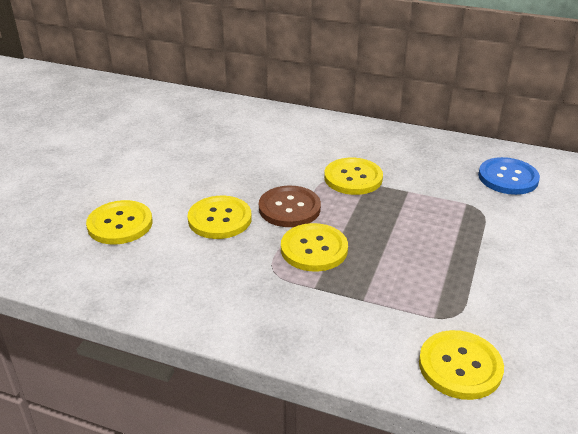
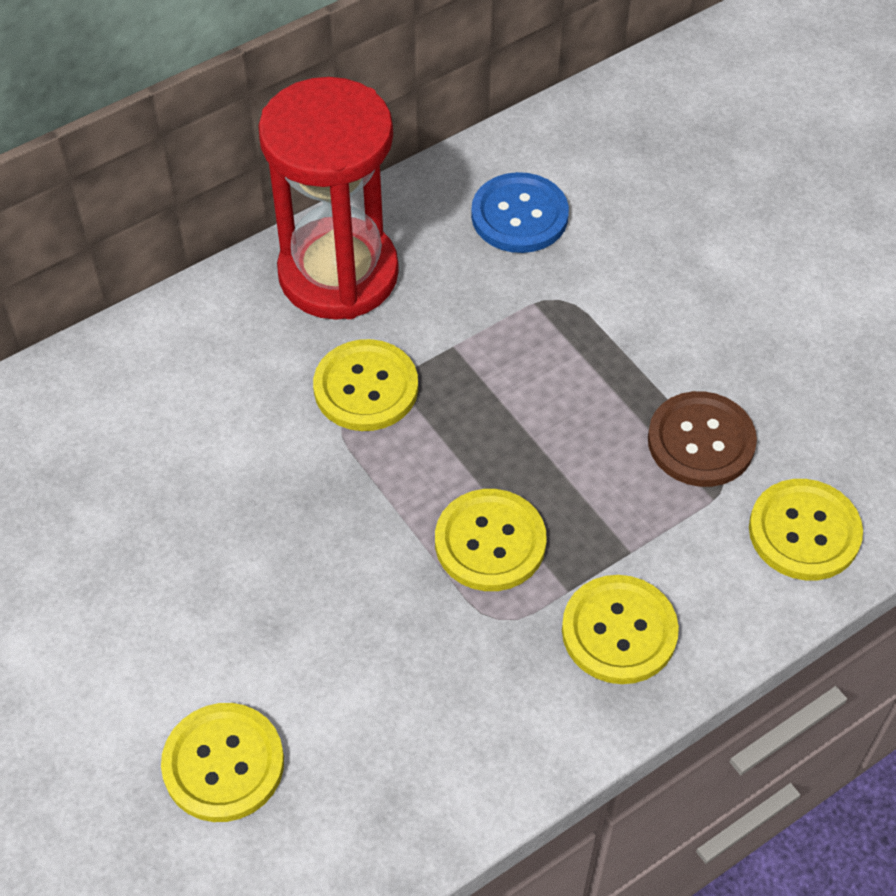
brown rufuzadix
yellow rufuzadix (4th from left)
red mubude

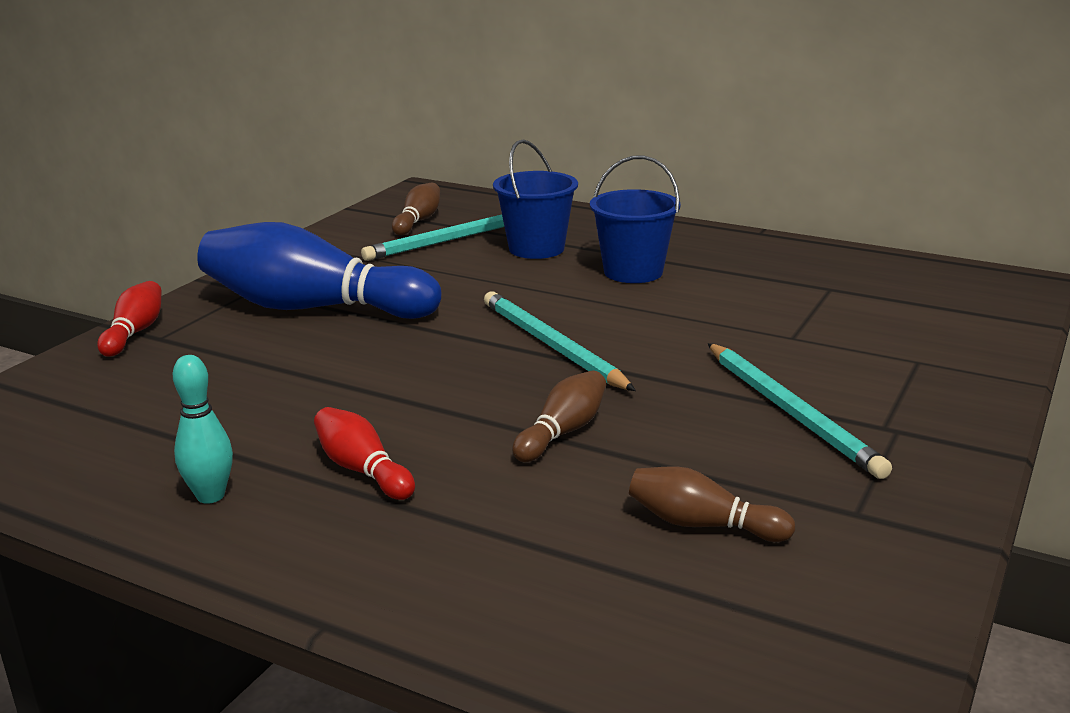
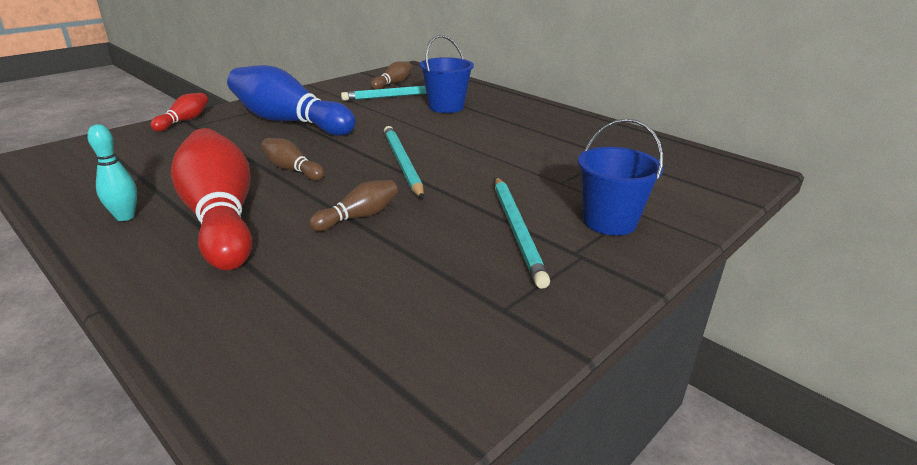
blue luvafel (2nd from left)
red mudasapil (2nd from left)
brown mudasapil (1st from left)

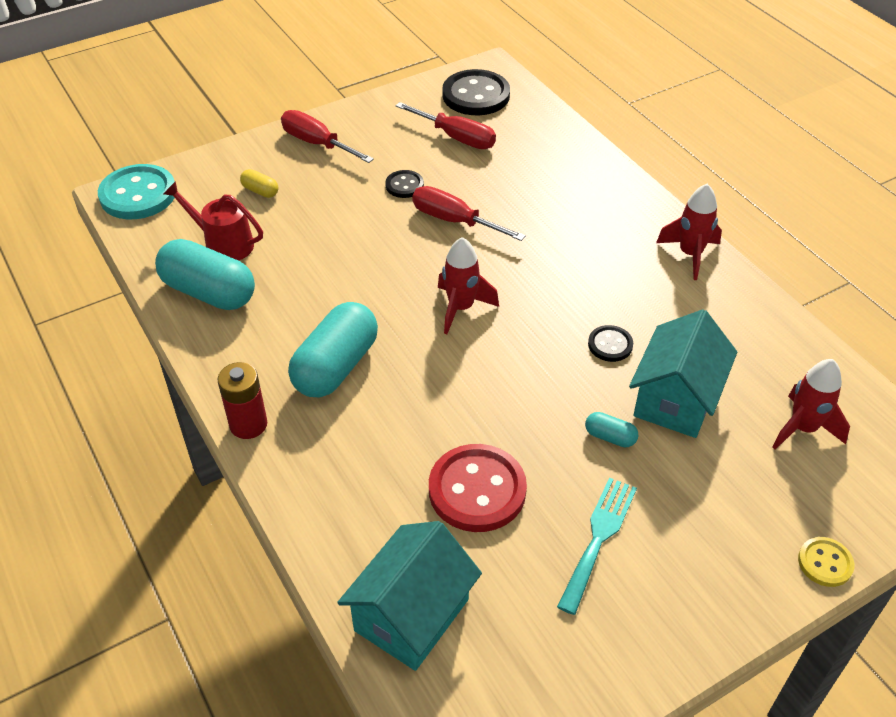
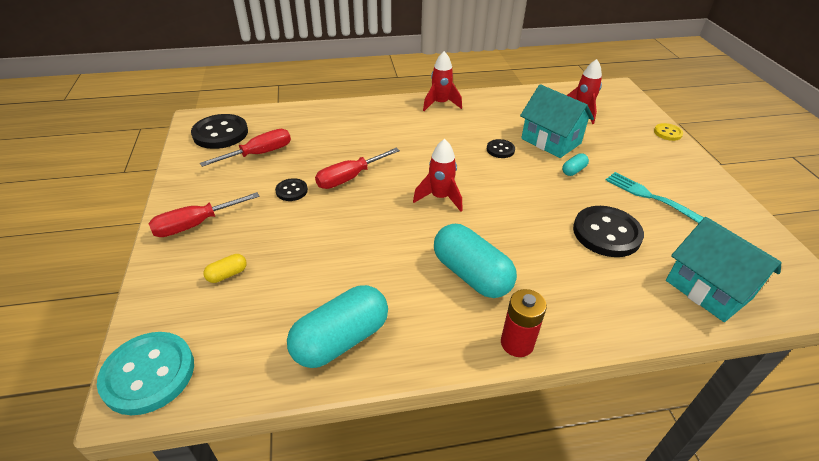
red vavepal
black rufuzadix (4th from left)

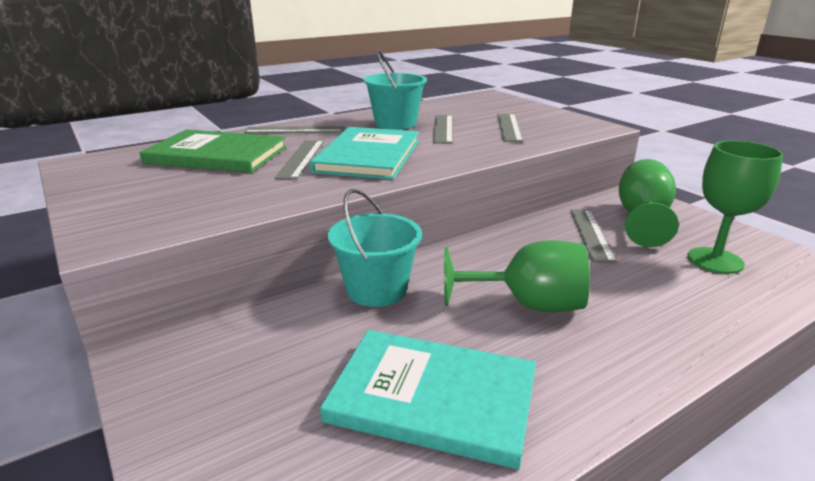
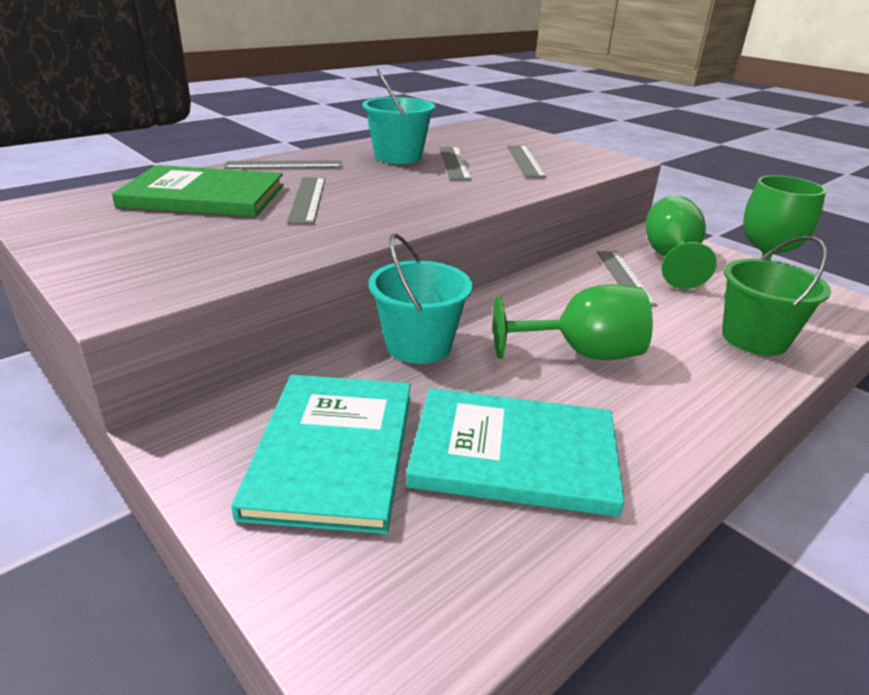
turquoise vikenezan (1st from left)
green luvafel

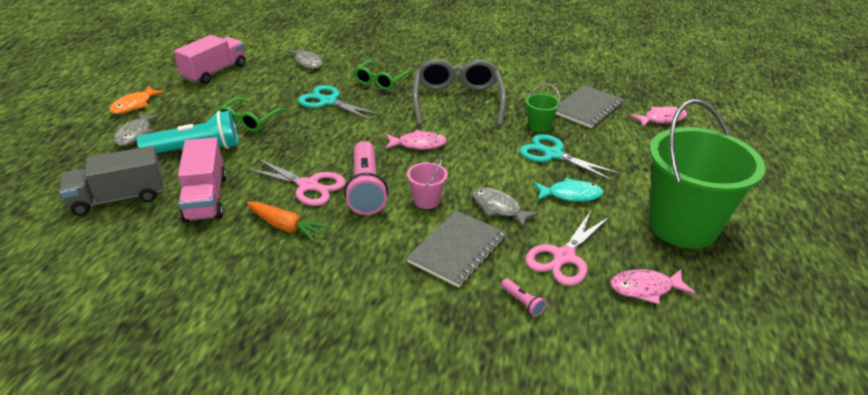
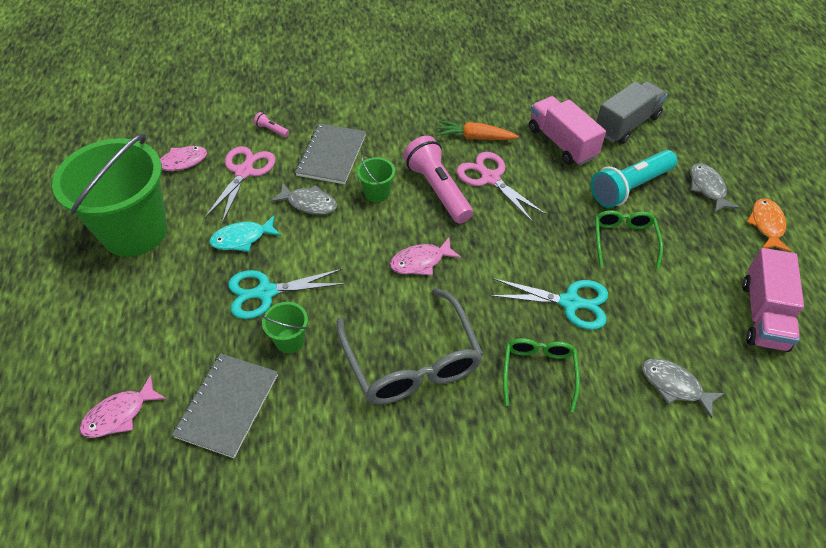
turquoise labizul (1st from left)
green luvafel (3rd from left)
pink labizul (2nd from left)

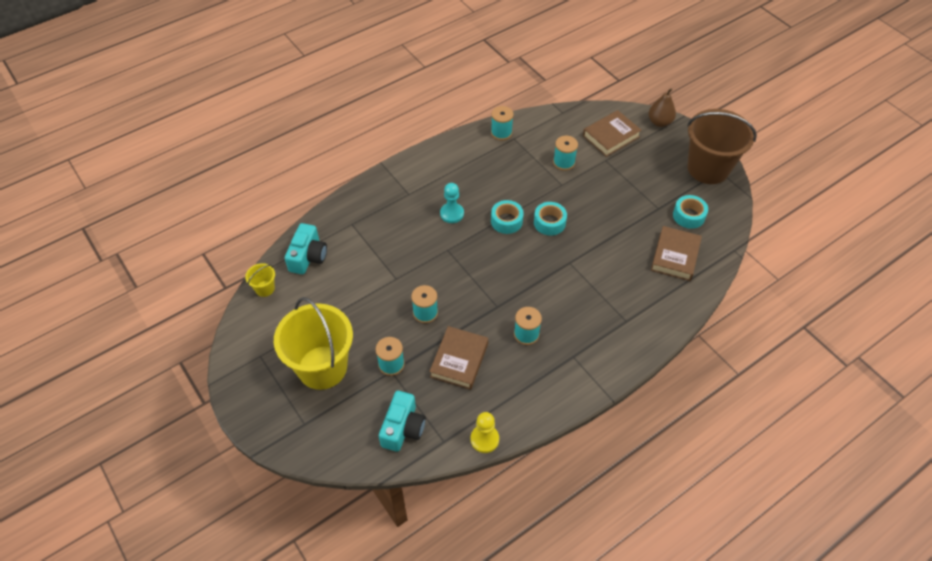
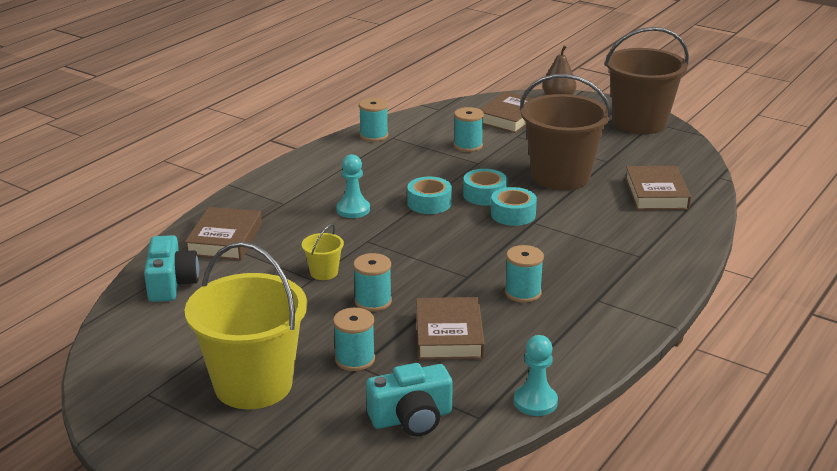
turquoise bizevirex (3rd from left)
yellow luvafel (2nd from left)
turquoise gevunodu (2nd from left)
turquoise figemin (2nd from left)
brown luvafel (1st from left)
brown vikenezan (1st from left)

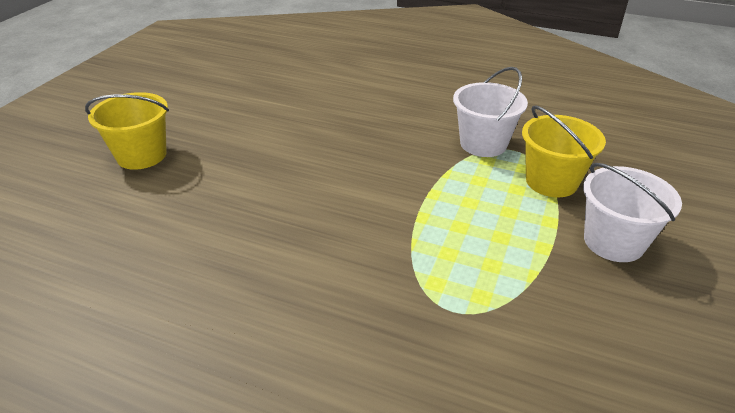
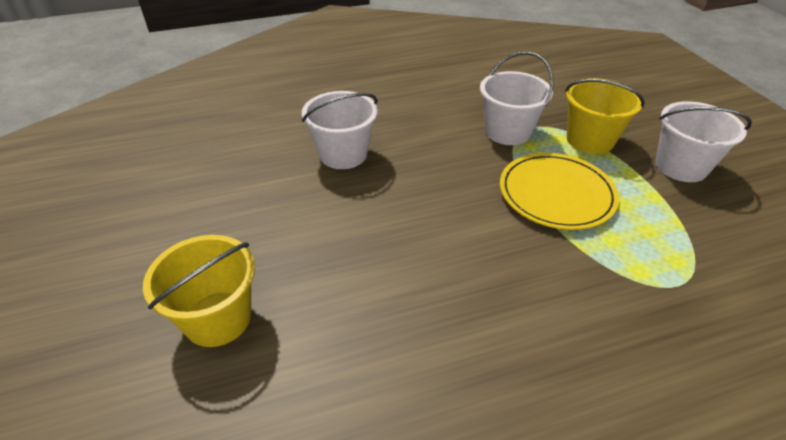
white luvafel (1st from left)
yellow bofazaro

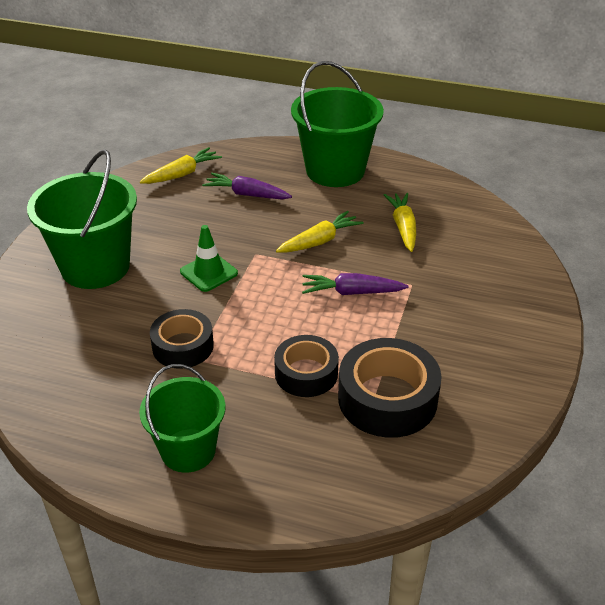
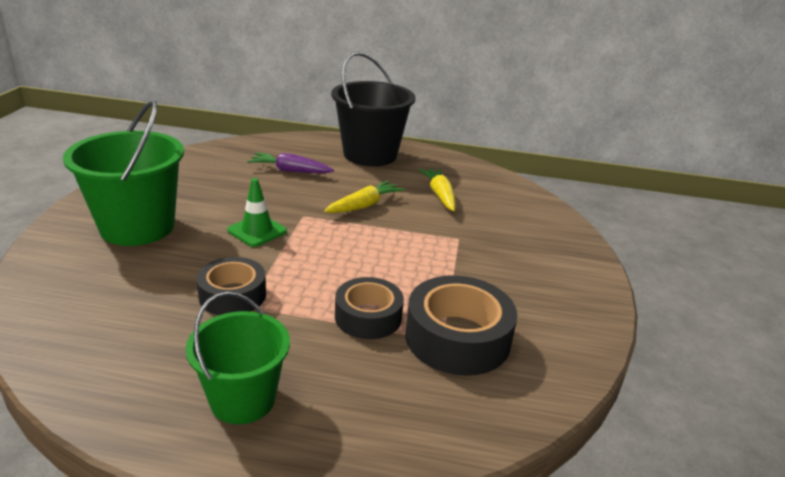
black luvafel
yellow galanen (1st from left in the first image)
purple galanen (2nd from left in the first image)

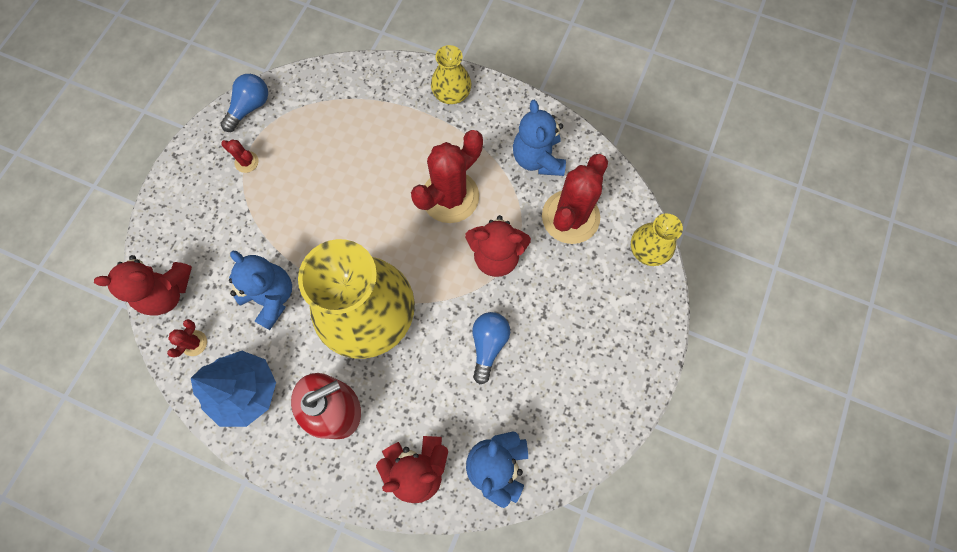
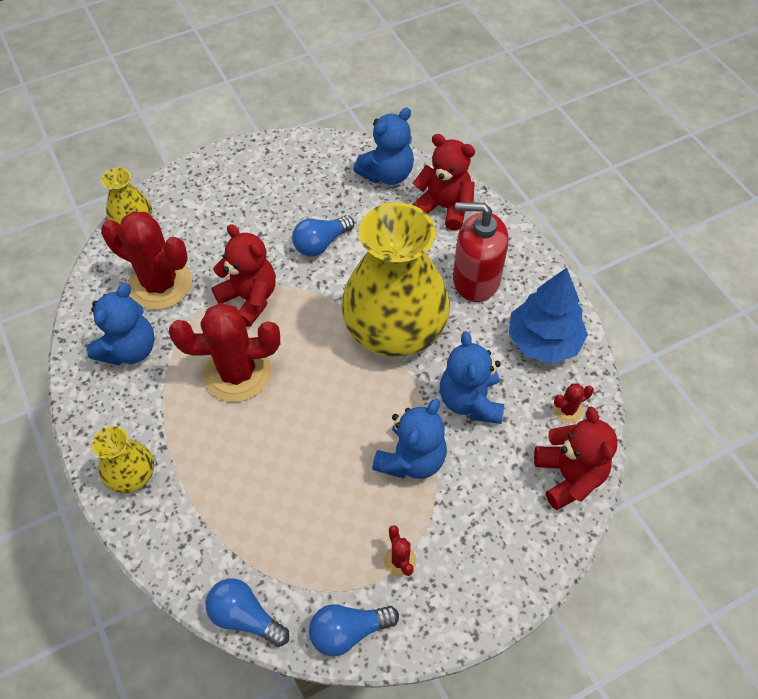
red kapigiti (1st from left)
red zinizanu (3rd from left)
blue zinizanu (3rd from left)
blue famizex (1st from left)

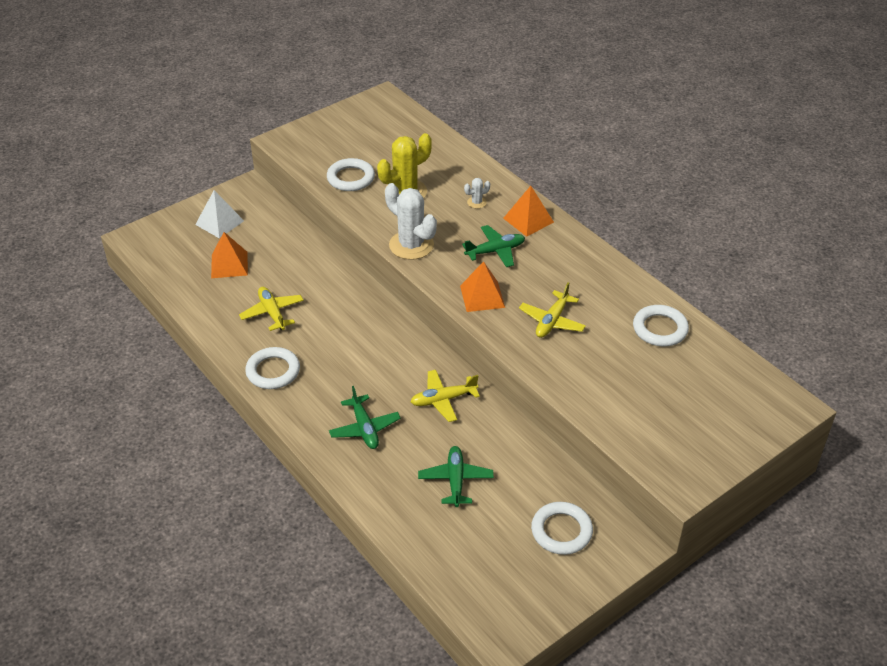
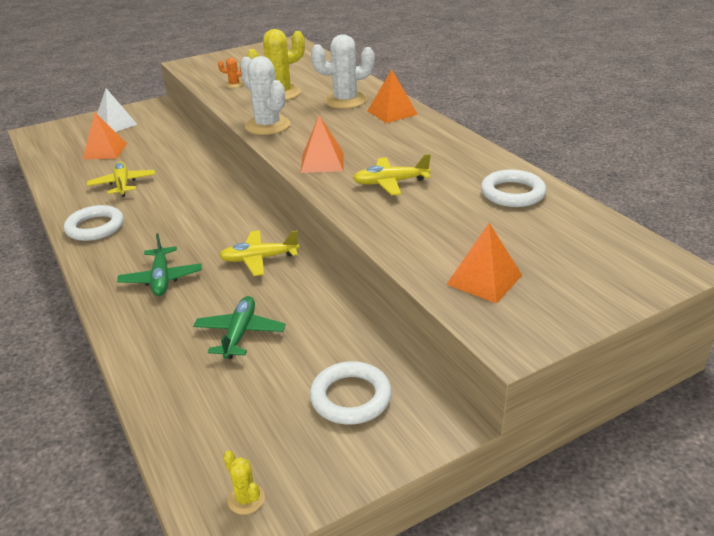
orange kapigiti
white kapigiti (2nd from left)
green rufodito (3rd from left in the first image)
yellow rufodito (3rd from left)
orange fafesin (4th from left)
yellow kapigiti (1st from left)

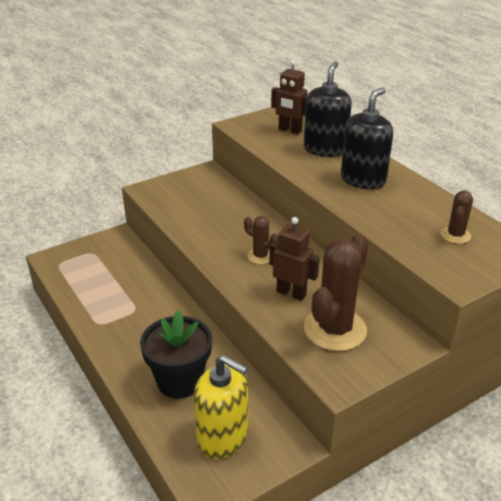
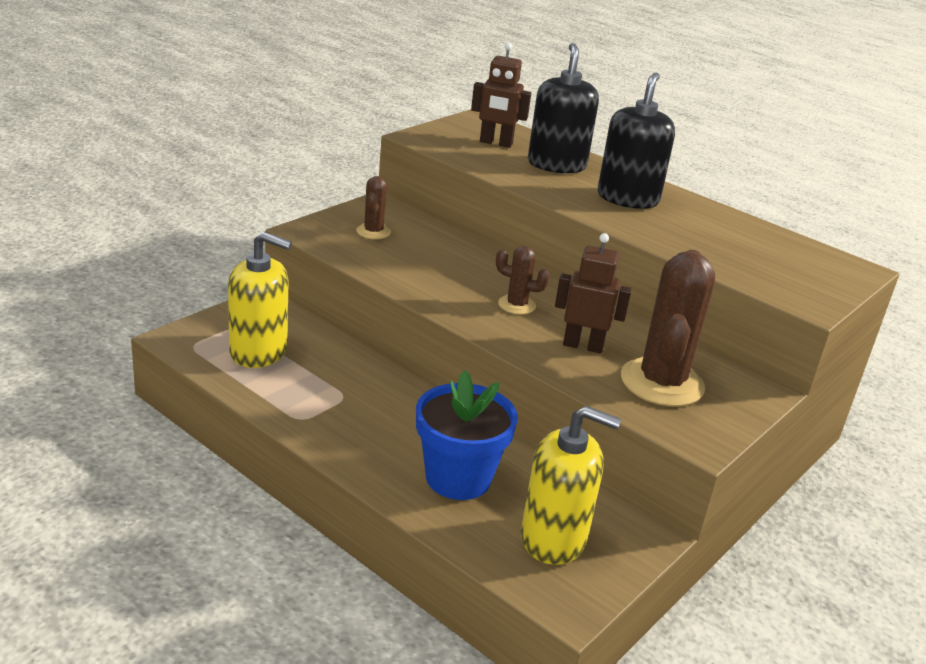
brown kapigiti (1st from left)
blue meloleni
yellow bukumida (1st from left)

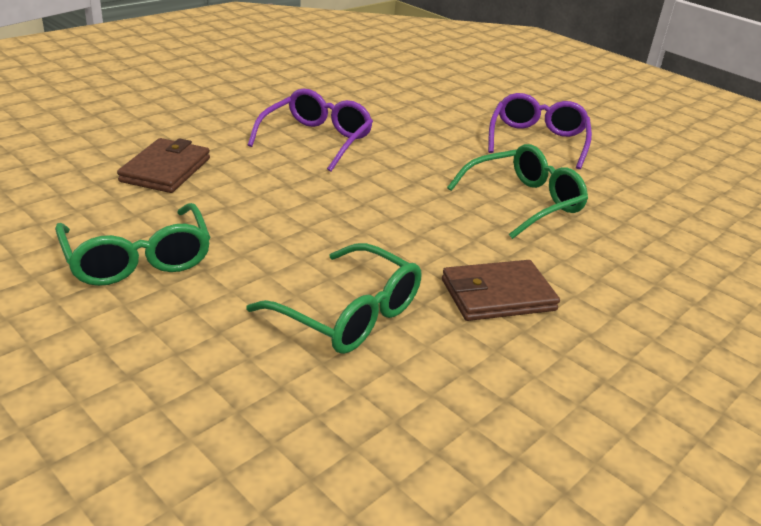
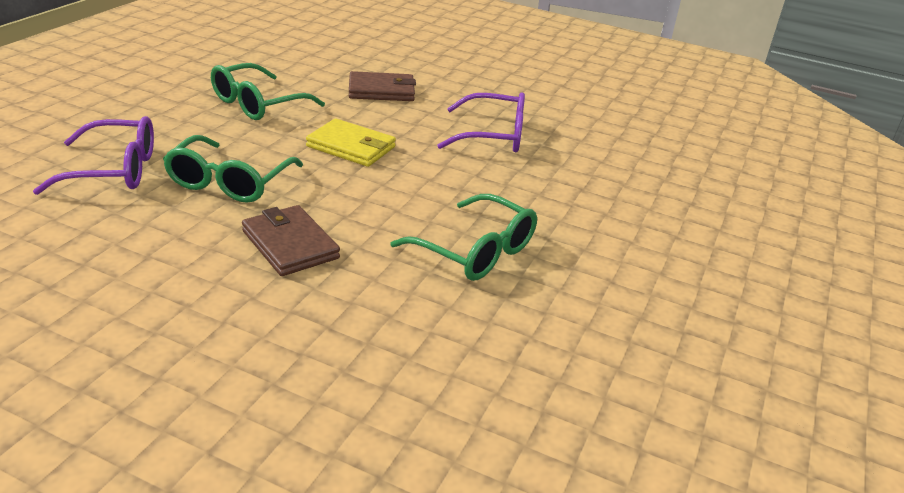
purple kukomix (1st from left)
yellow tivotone

